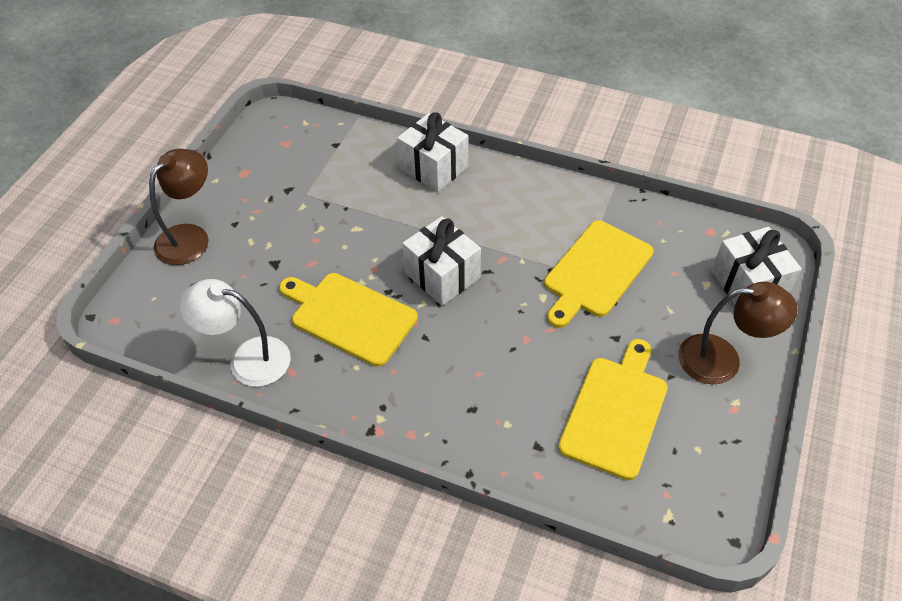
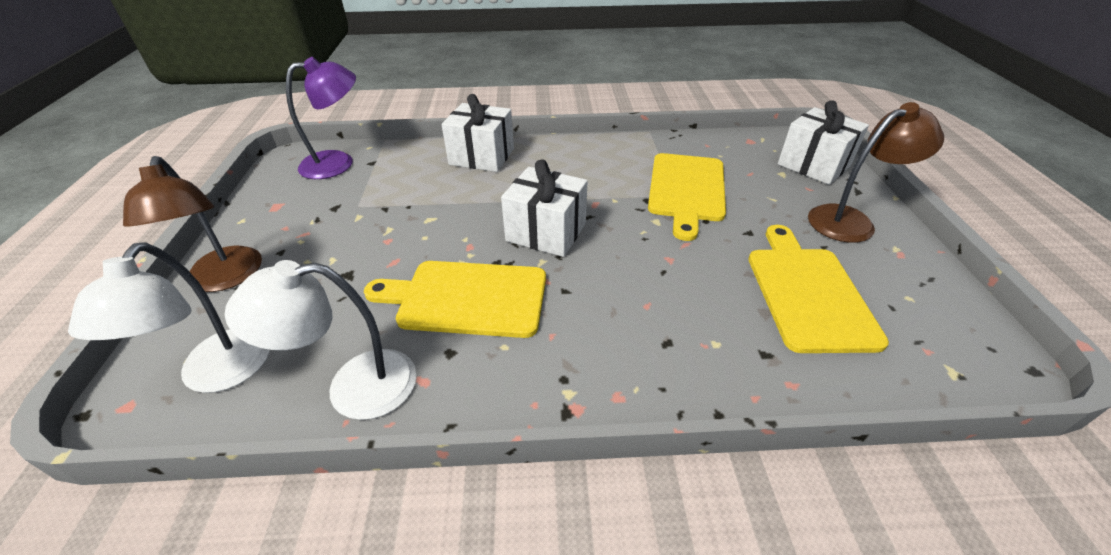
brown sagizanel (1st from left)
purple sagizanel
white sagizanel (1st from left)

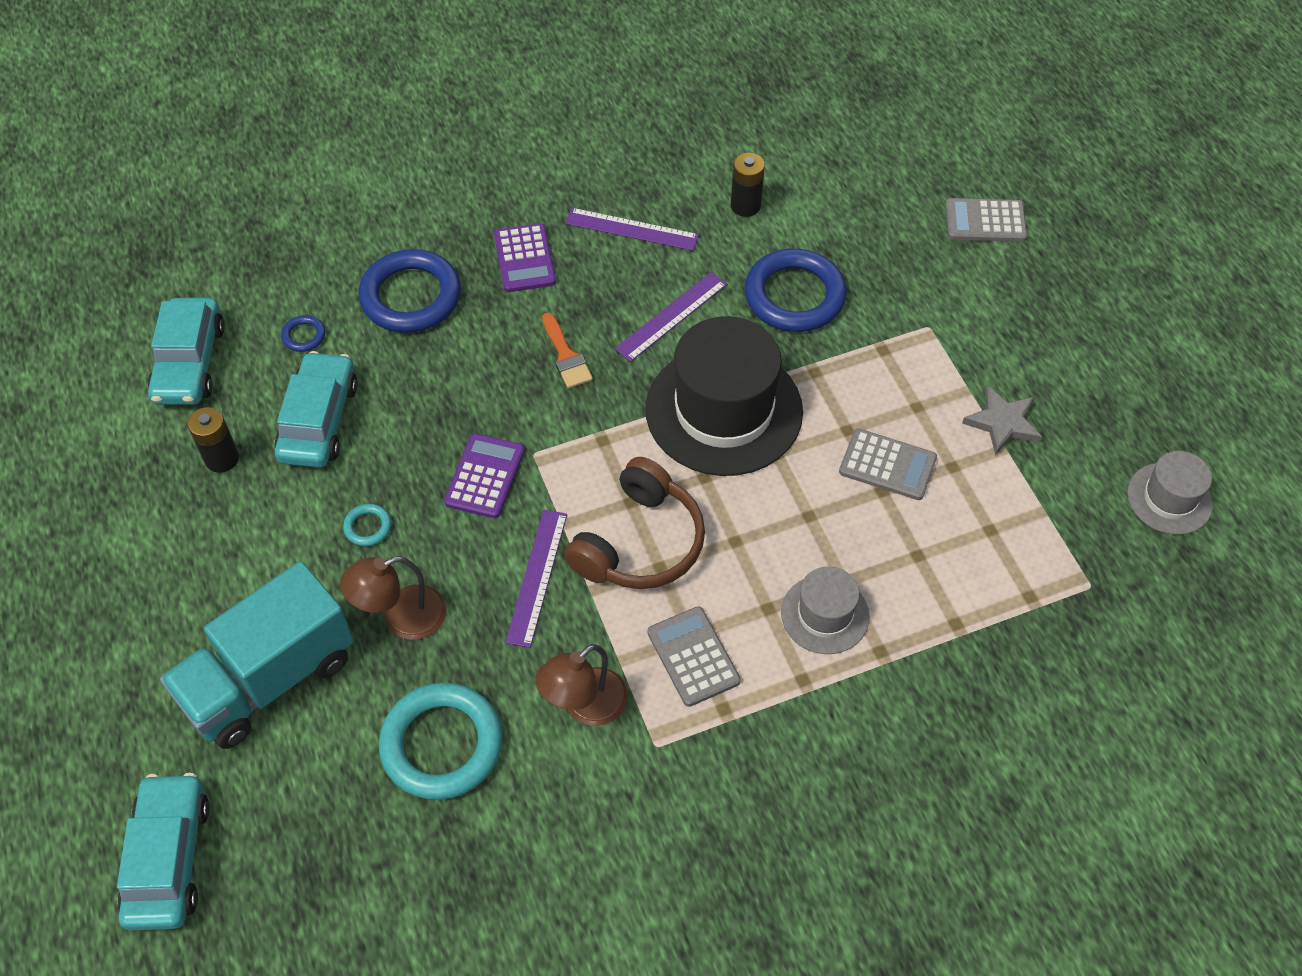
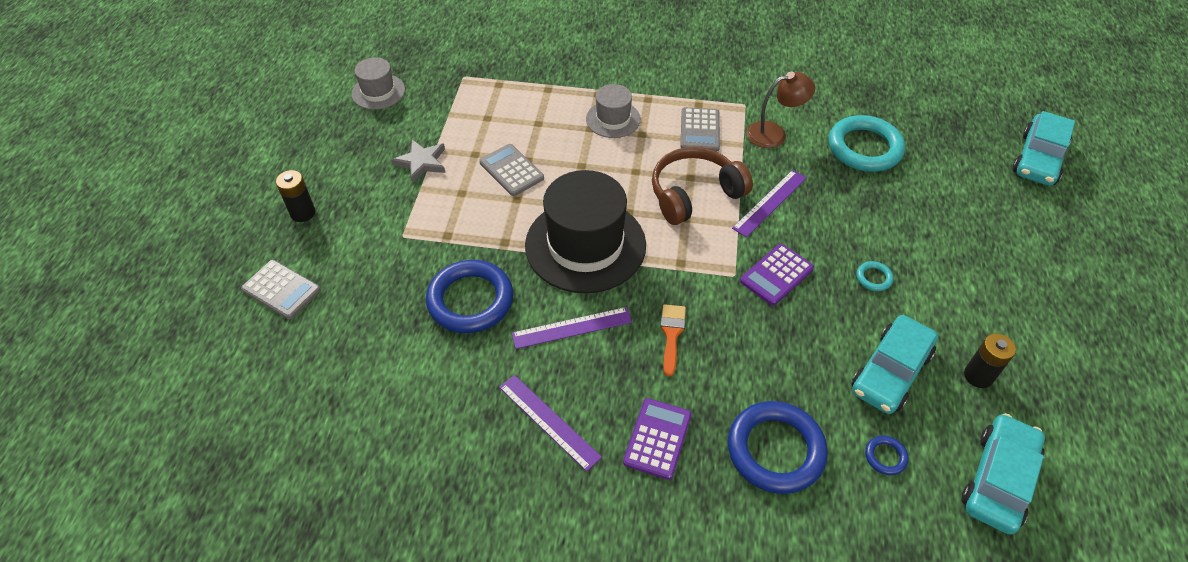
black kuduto (1st from left)
brown sagizanel (1st from left in the first image)
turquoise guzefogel

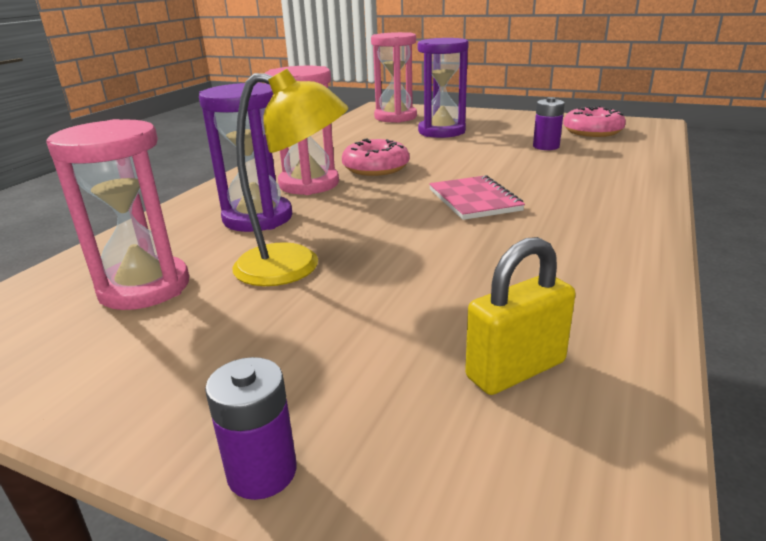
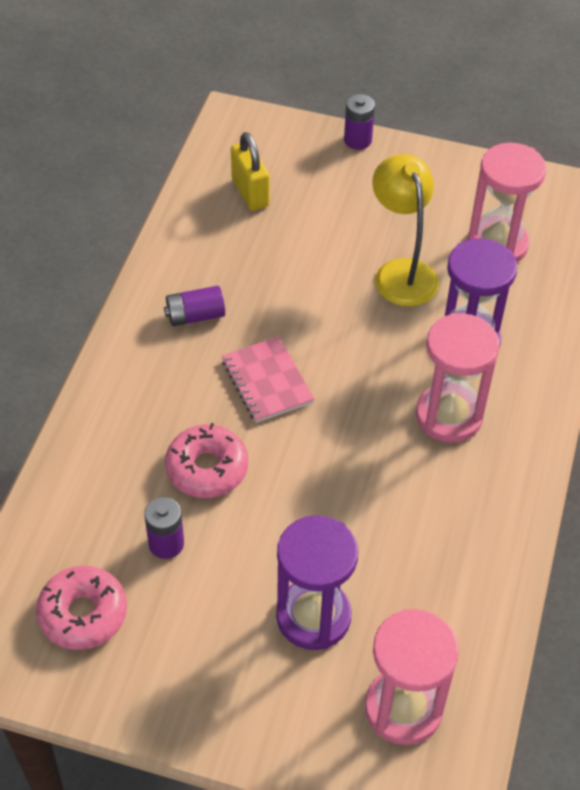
yellow sagizanel
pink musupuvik (2nd from left)
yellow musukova
purple kuduto (2nd from left)

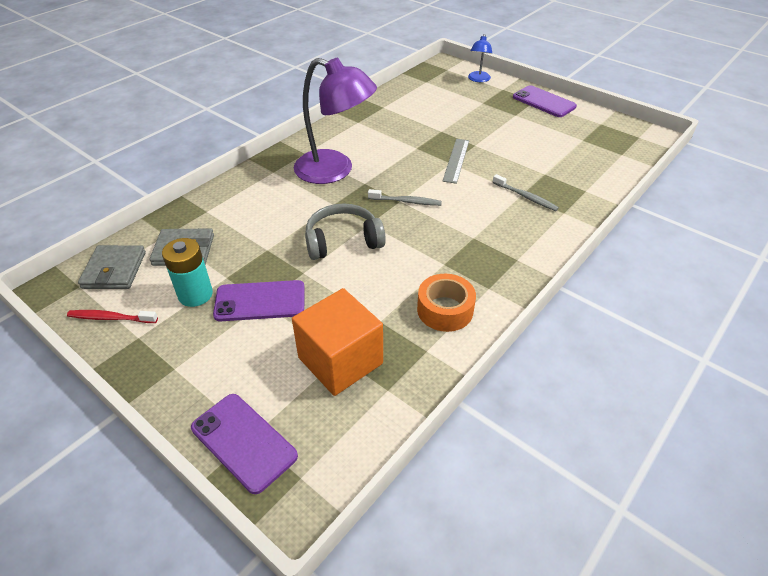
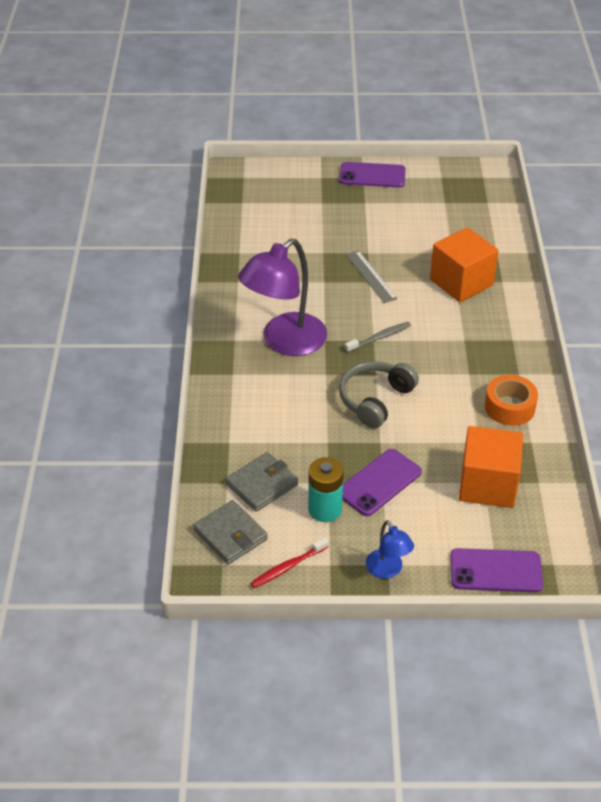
blue sagizanel
purple sagizanel
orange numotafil (1st from left)

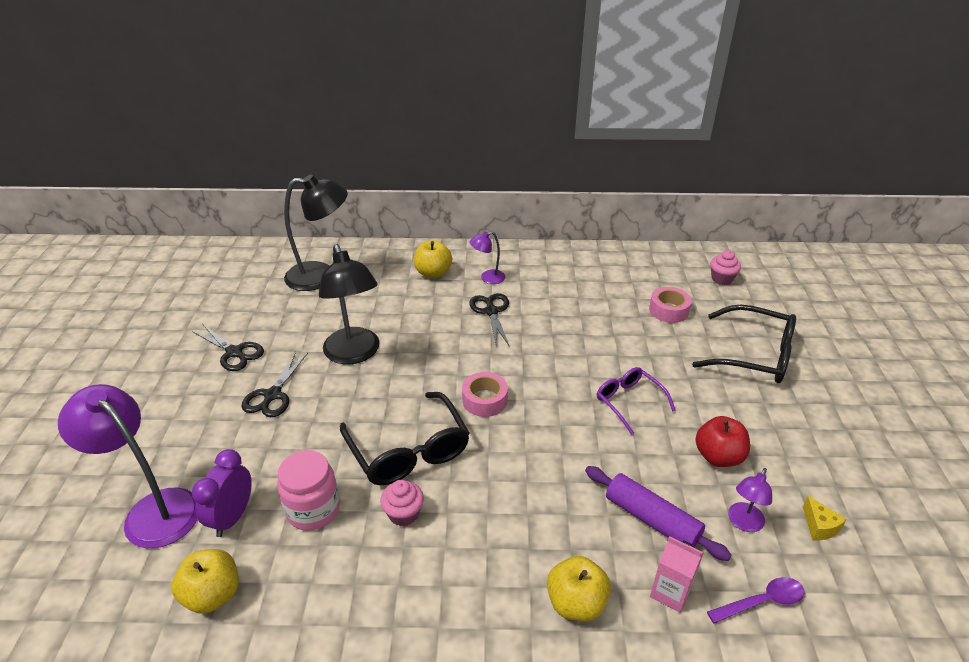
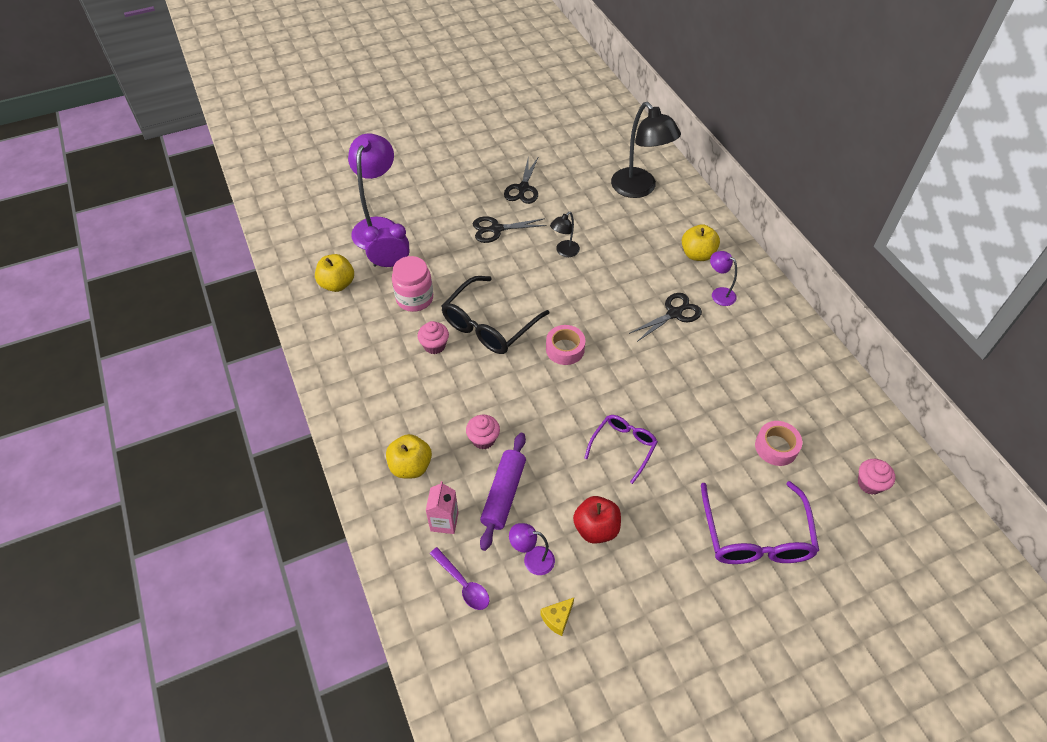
black sagizanel (1st from left)
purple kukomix (2nd from left)
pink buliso (2nd from left)

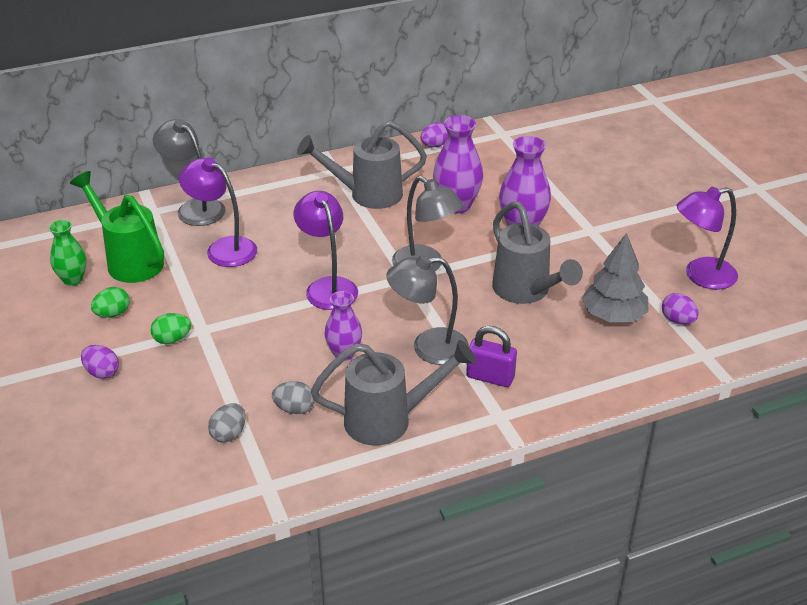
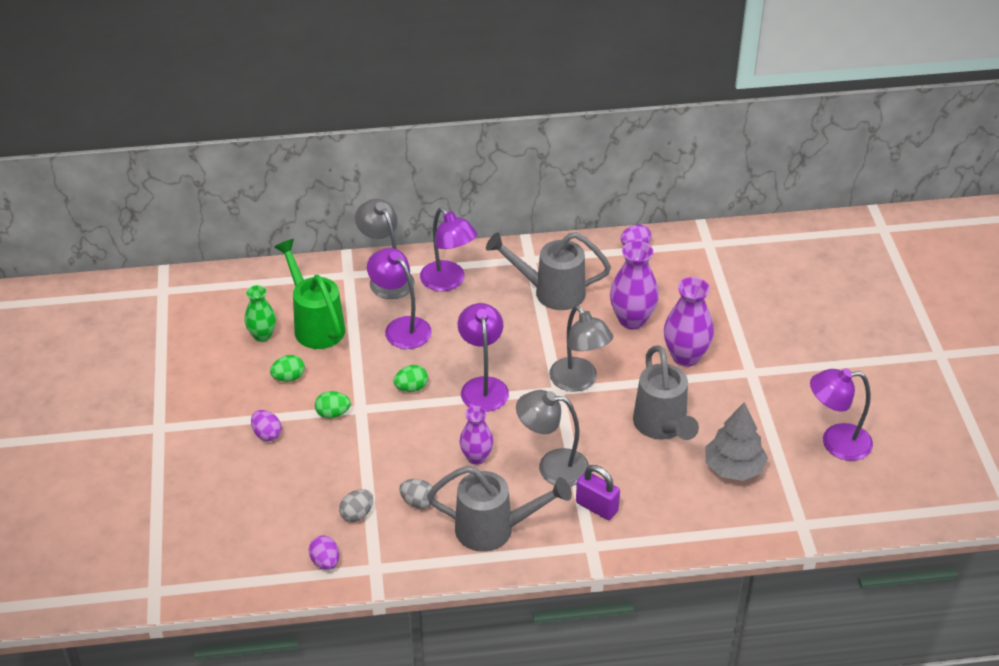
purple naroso (2nd from left)
purple sagizanel (2nd from left)
green naroso (3rd from left)

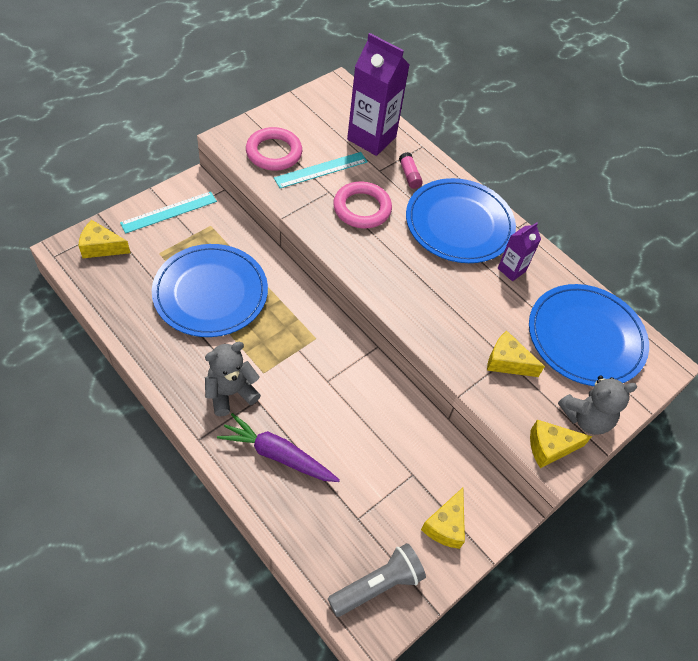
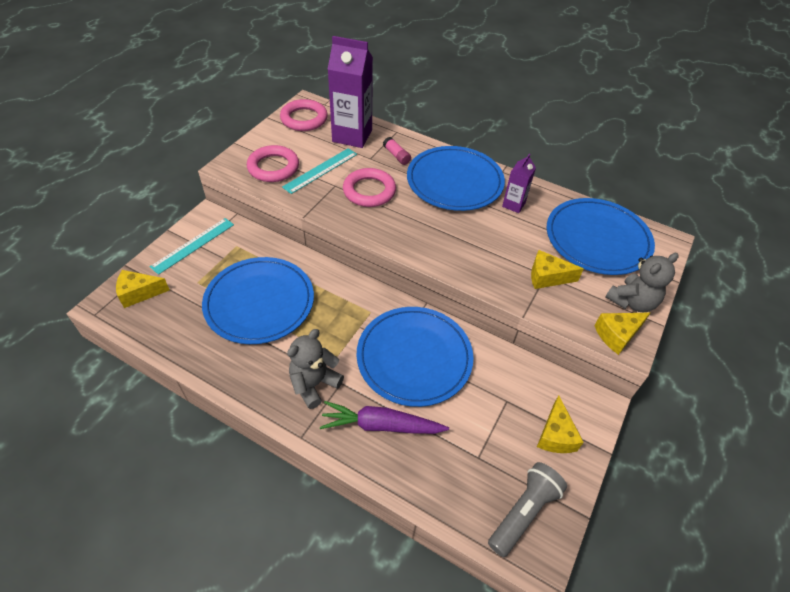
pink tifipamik (2nd from left)
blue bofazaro (2nd from left)

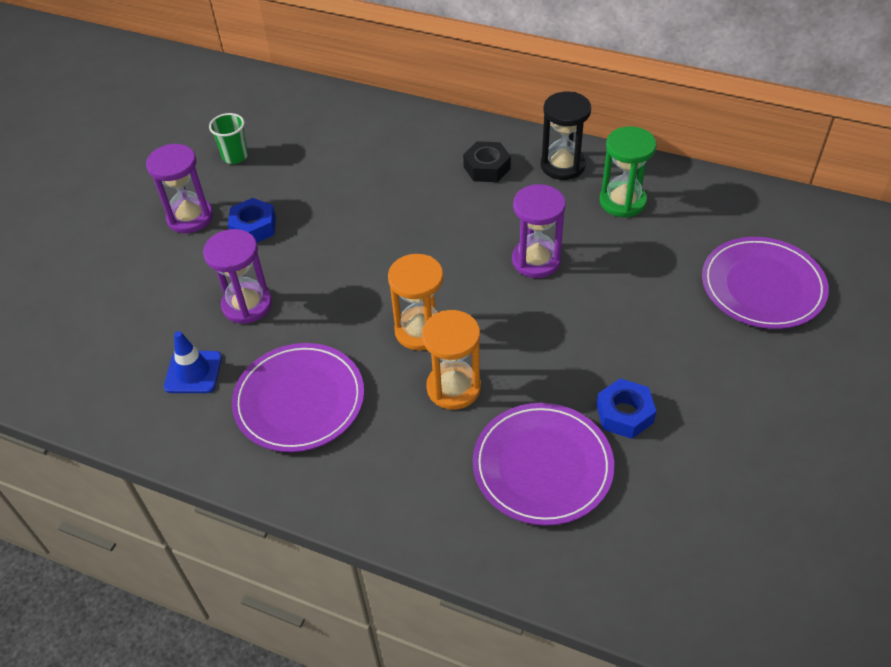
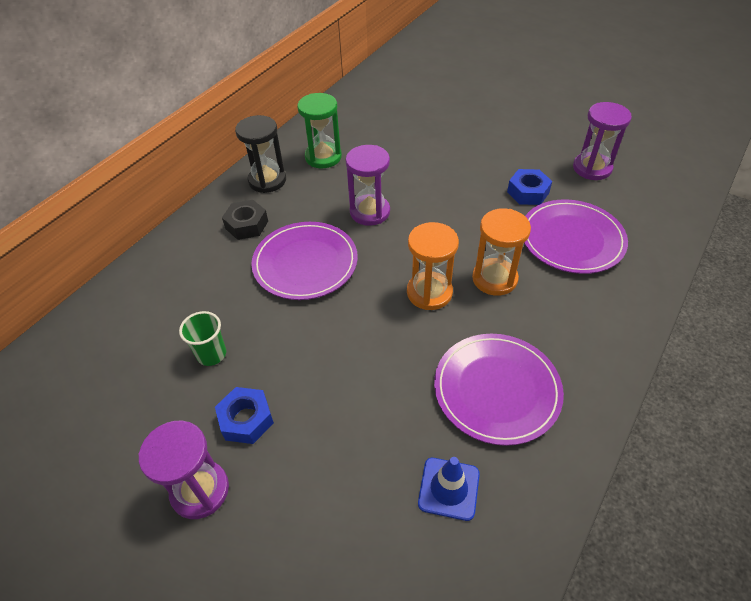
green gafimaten
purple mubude (3rd from left)
purple bofazaro (1st from left)

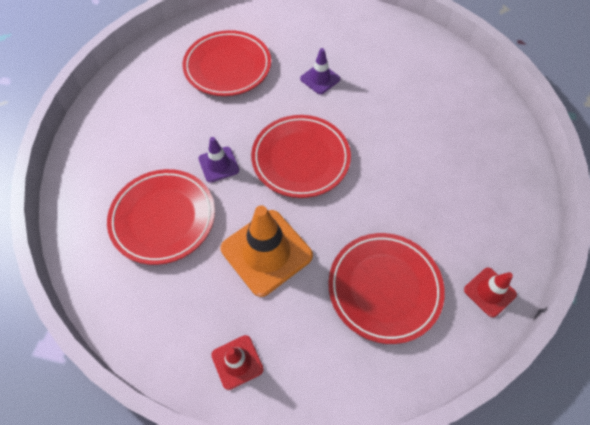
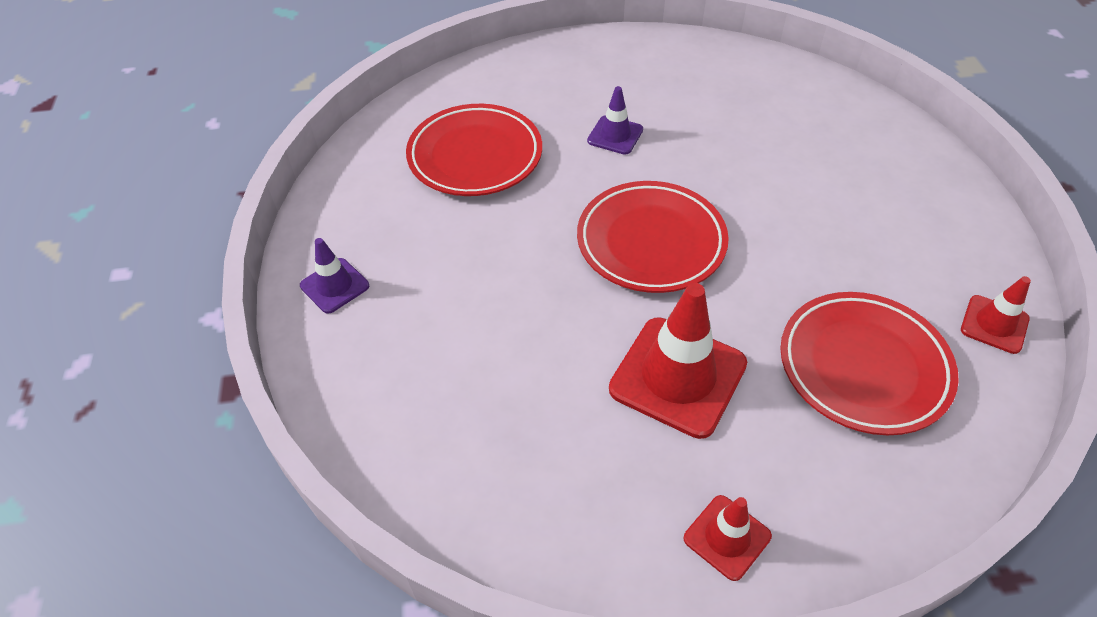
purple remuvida (1st from left)
red bofazaro (1st from left in the first image)
red remuvida (1st from left)

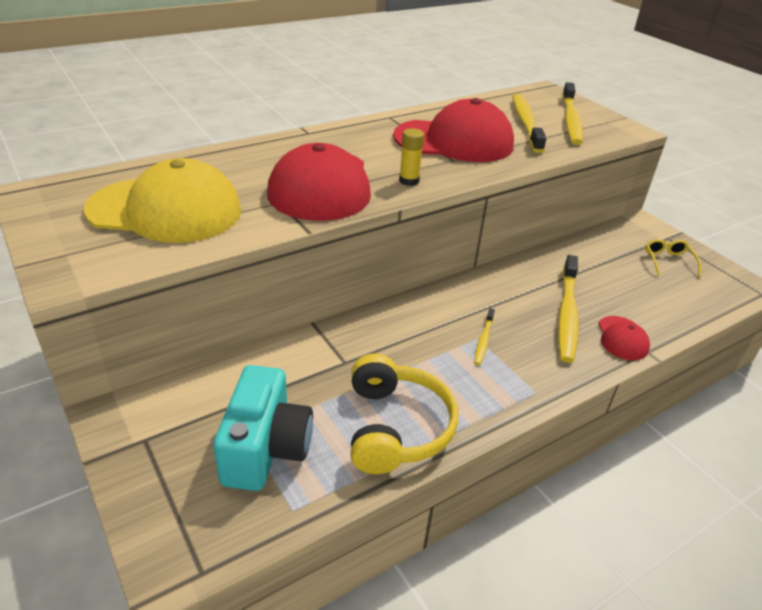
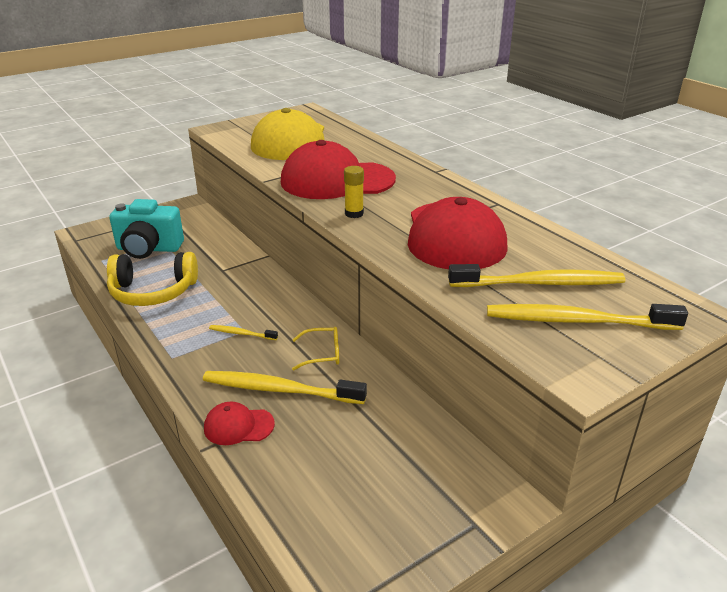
yellow kukomix

